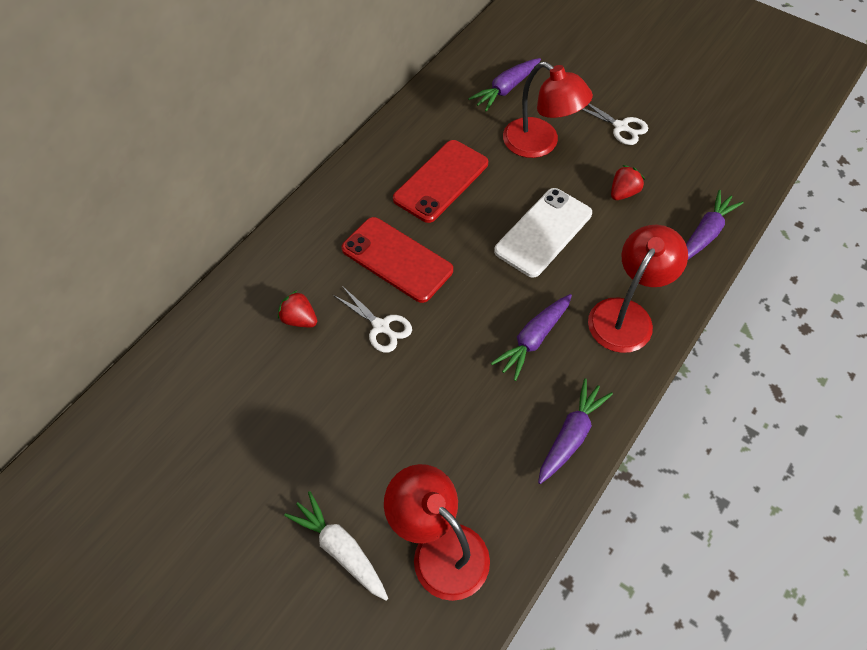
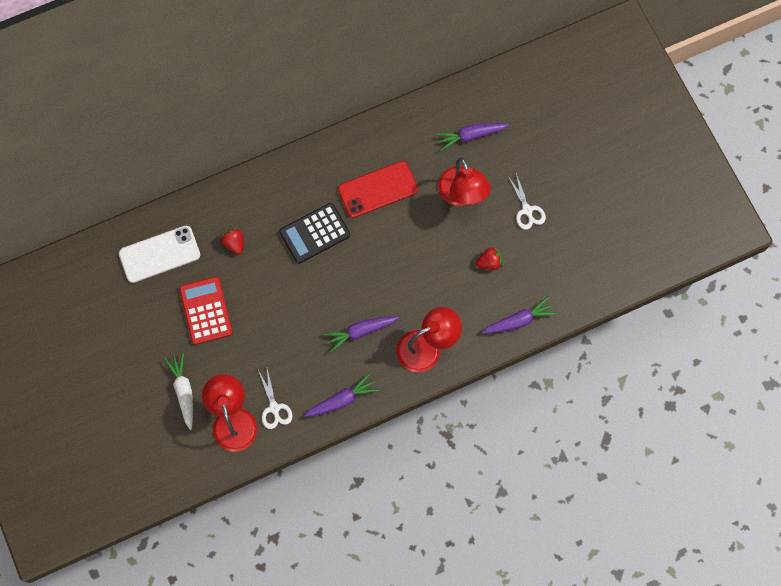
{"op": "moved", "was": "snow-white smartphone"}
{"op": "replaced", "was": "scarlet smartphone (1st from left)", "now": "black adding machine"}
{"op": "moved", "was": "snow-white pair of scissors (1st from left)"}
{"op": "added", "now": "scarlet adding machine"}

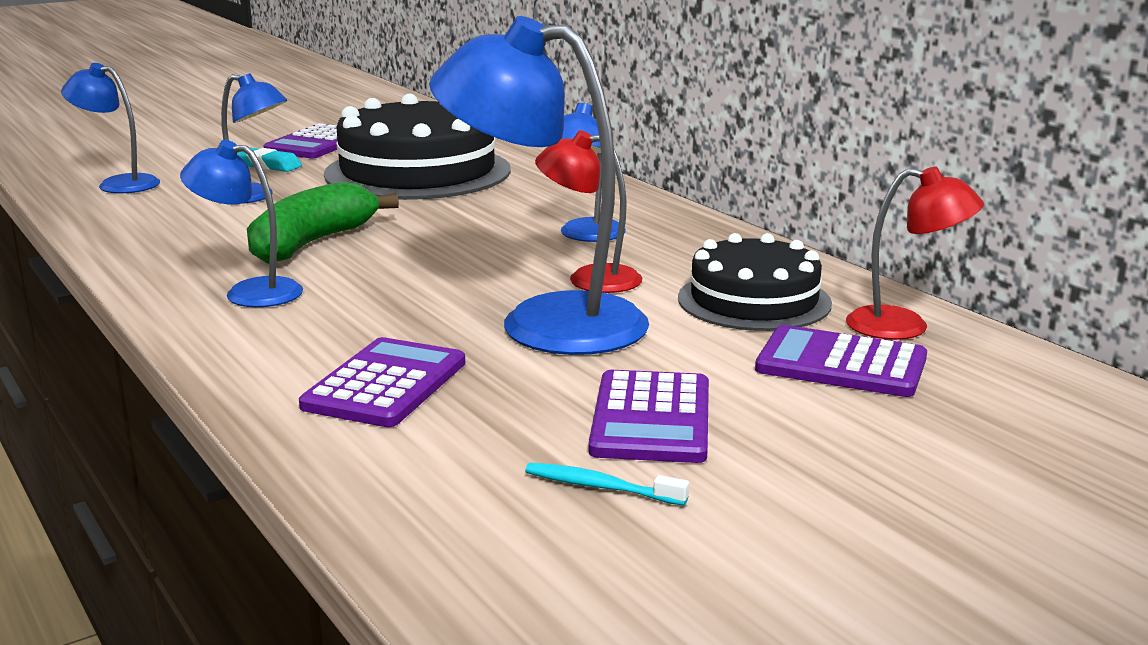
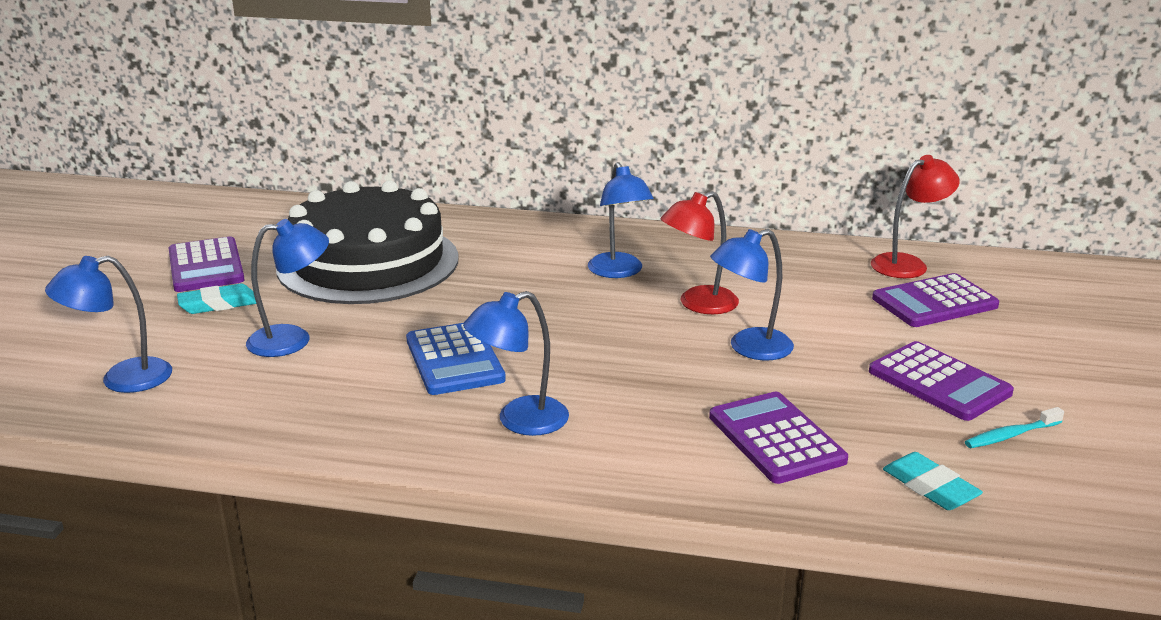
{"op": "resized", "was": "royal blue reading lamp (4th from left in the first image)", "ratio": 0.55}
{"op": "replaced", "was": "emerald banana", "now": "royal blue adding machine"}
{"op": "removed", "was": "black layer cake (2nd from left)"}
{"op": "added", "now": "turquoise pencil eraser (2nd from left)"}

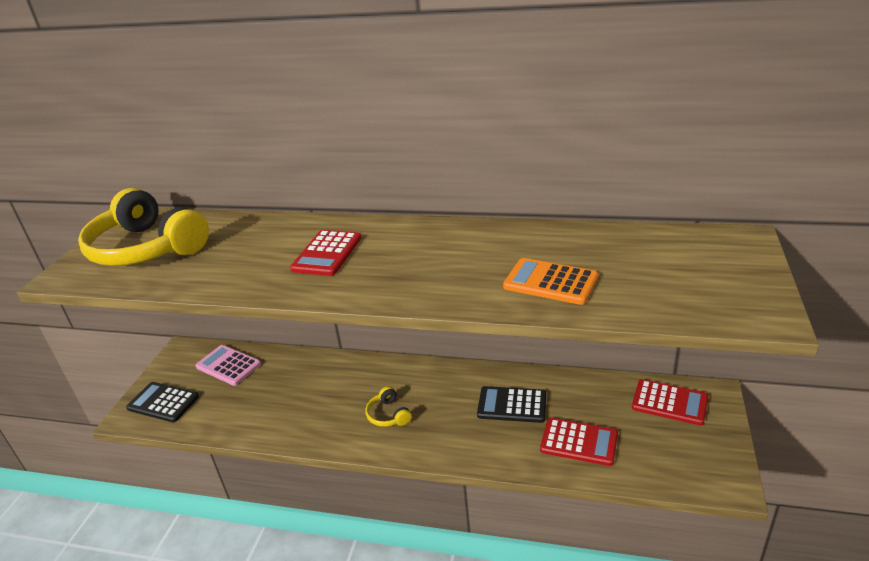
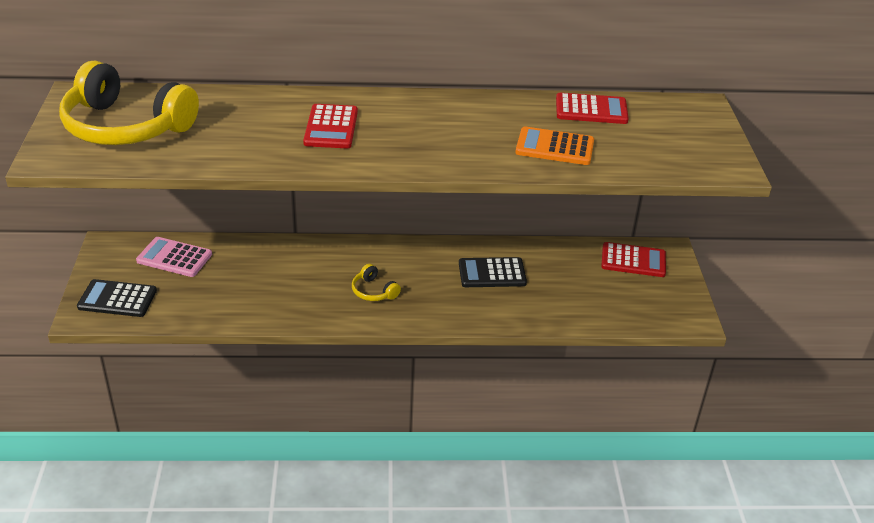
{"op": "moved", "was": "scarlet adding machine (2nd from left)"}

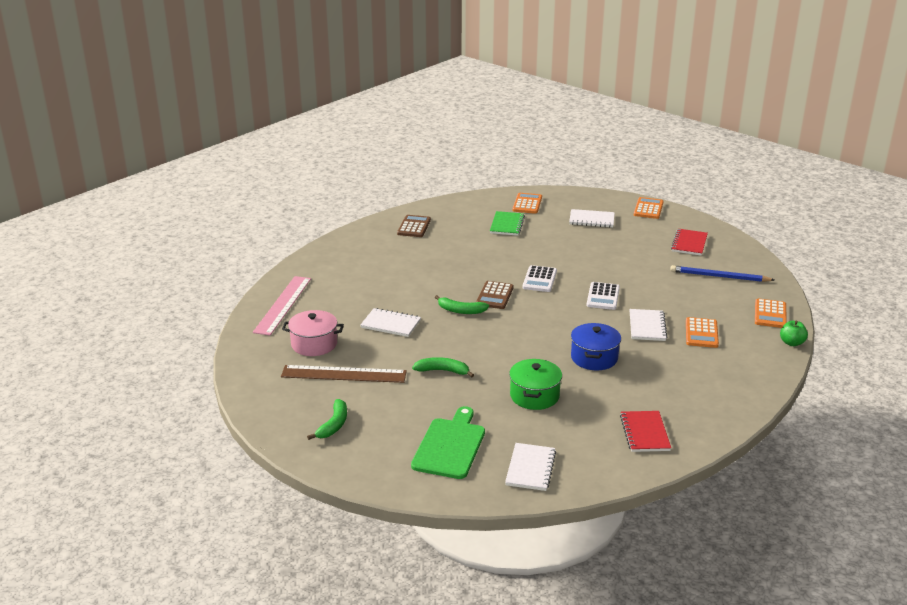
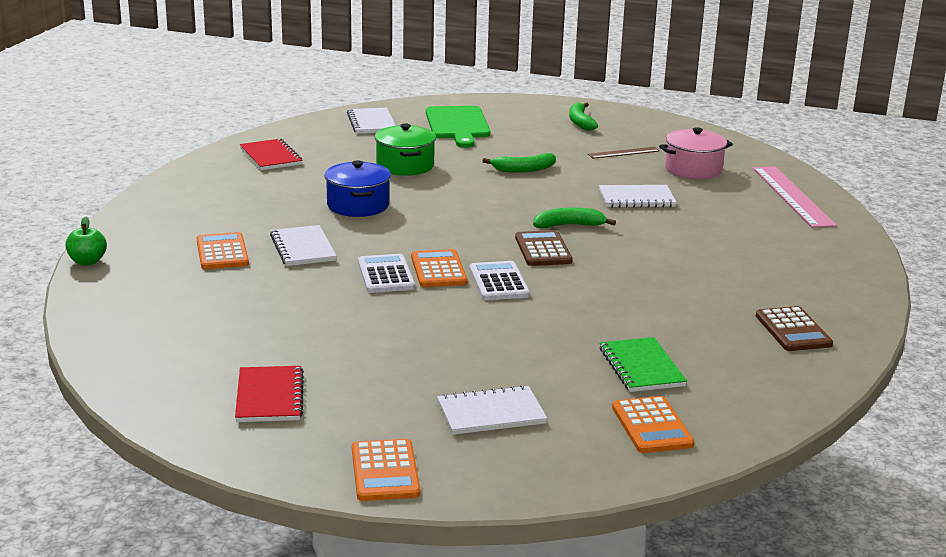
{"op": "removed", "was": "royal blue pencil"}
{"op": "moved", "was": "orange adding machine (4th from left in the first image)", "now": "orange adding machine (3rd from left)"}
{"op": "resized", "was": "dark brown measuring stick", "ratio": 0.52}

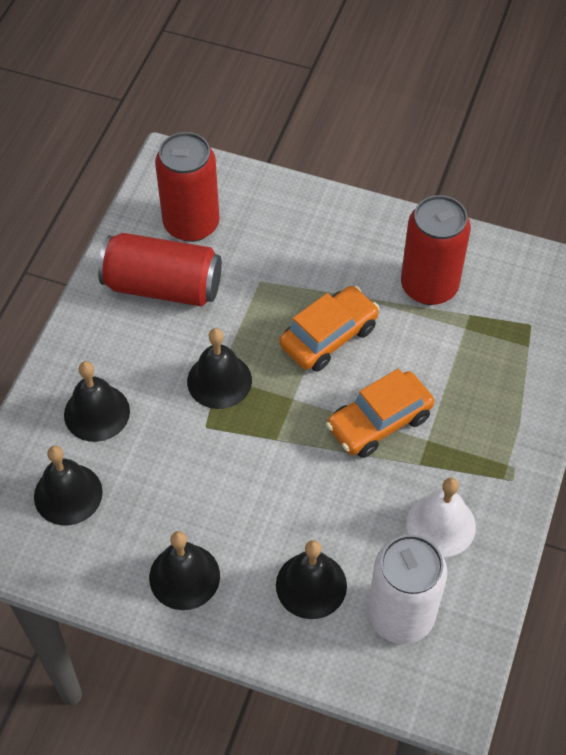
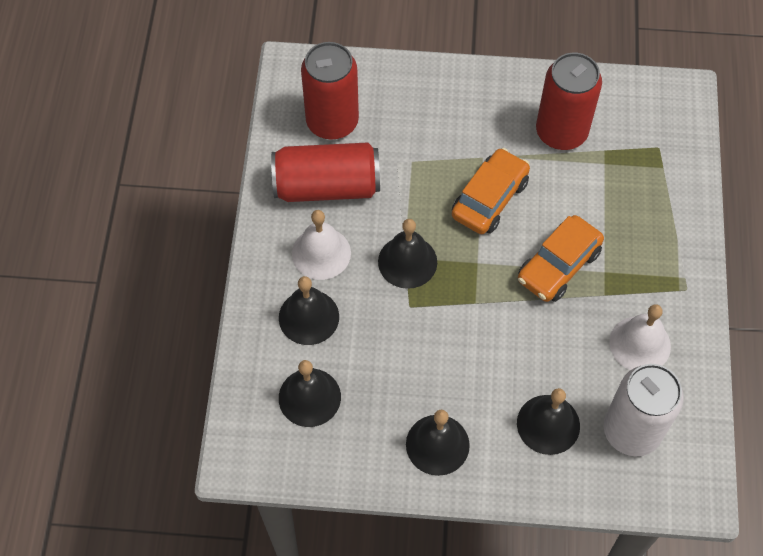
{"op": "added", "now": "snow-white hand bell (1st from left)"}

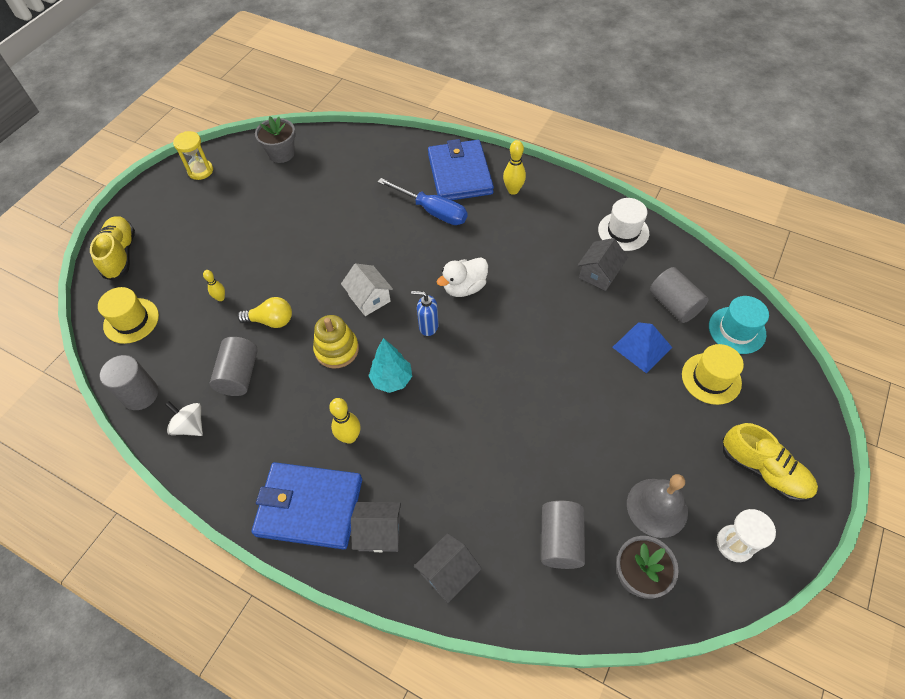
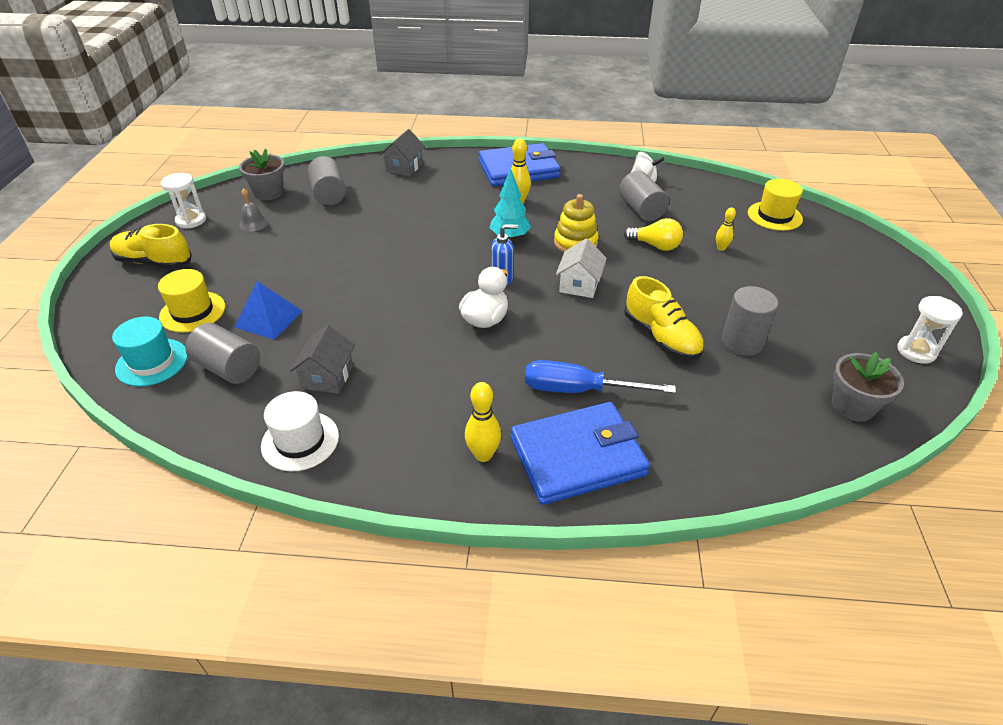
{"op": "recoloured", "was": "yellow sandglass", "now": "snow-white sandglass (2nd from left)"}
{"op": "turned", "was": "royal blue wallet (2nd from left)", "clockwise": -75}
{"op": "moved", "was": "yellow lace-up shoe (1st from left in the first image)", "now": "yellow lace-up shoe (2nd from left)"}
{"op": "turned", "was": "snow-white cottage", "clockwise": 75}
{"op": "turned", "was": "yellow light bulb", "clockwise": -135}
{"op": "moved", "was": "ash-grey cylinder (1st from left in the first image)", "now": "ash-grey cylinder (4th from left)"}
{"op": "resized", "was": "ash-grey hand bell", "ratio": 0.56}
{"op": "removed", "was": "ash-grey cottage (1st from left)"}

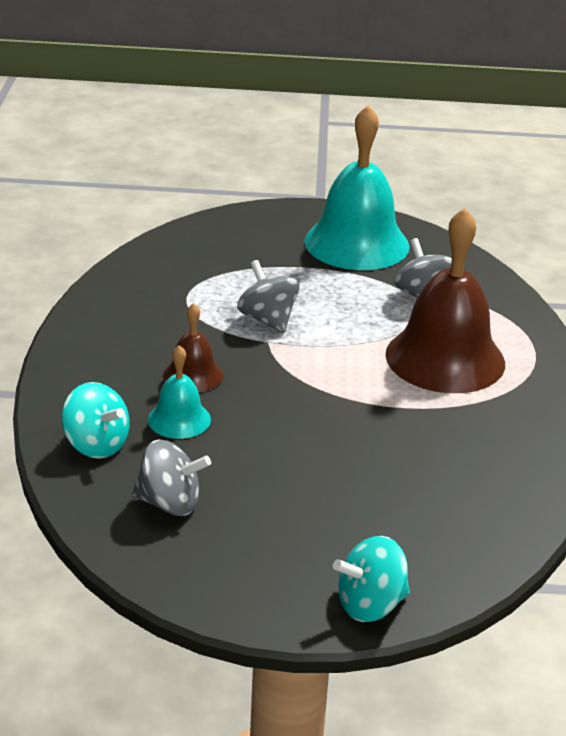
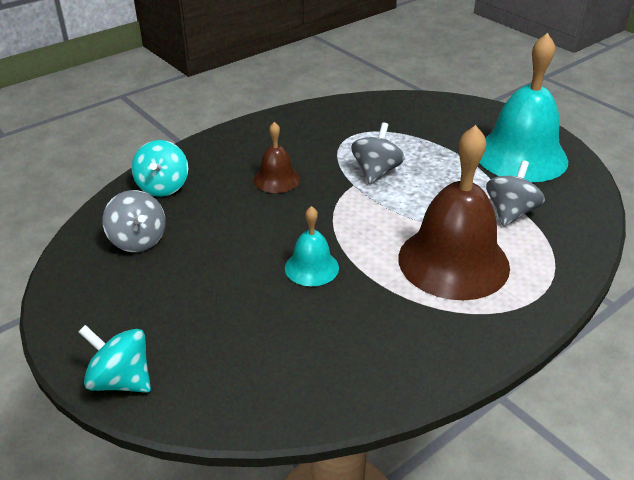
{"op": "moved", "was": "turquoise hand bell (1st from left)"}

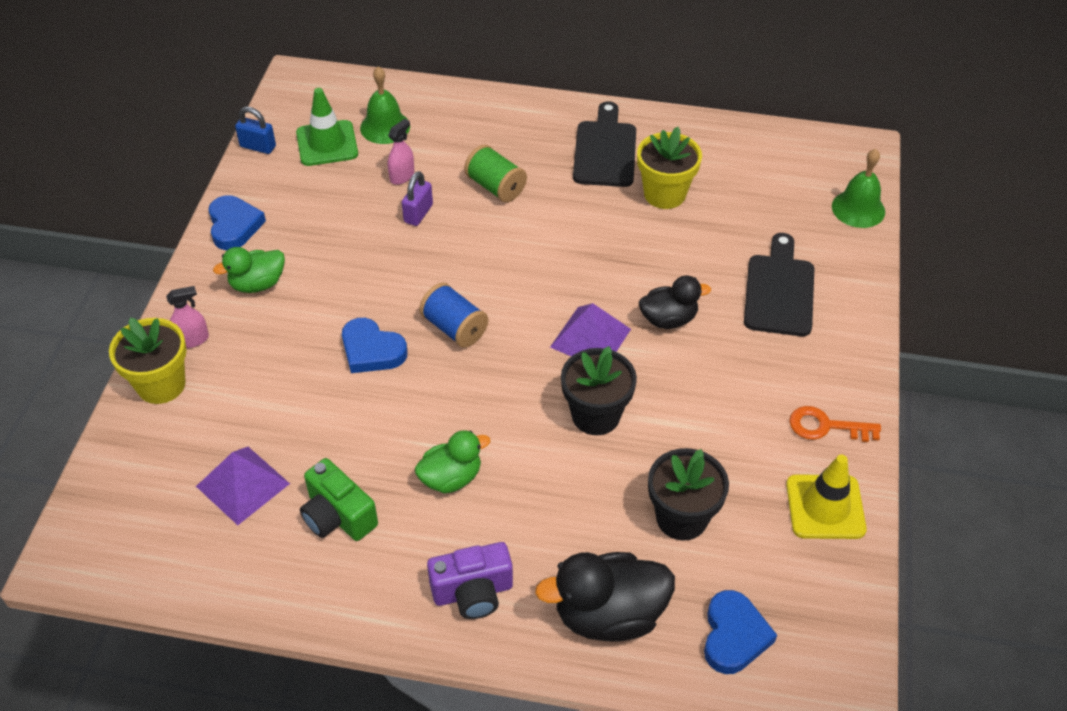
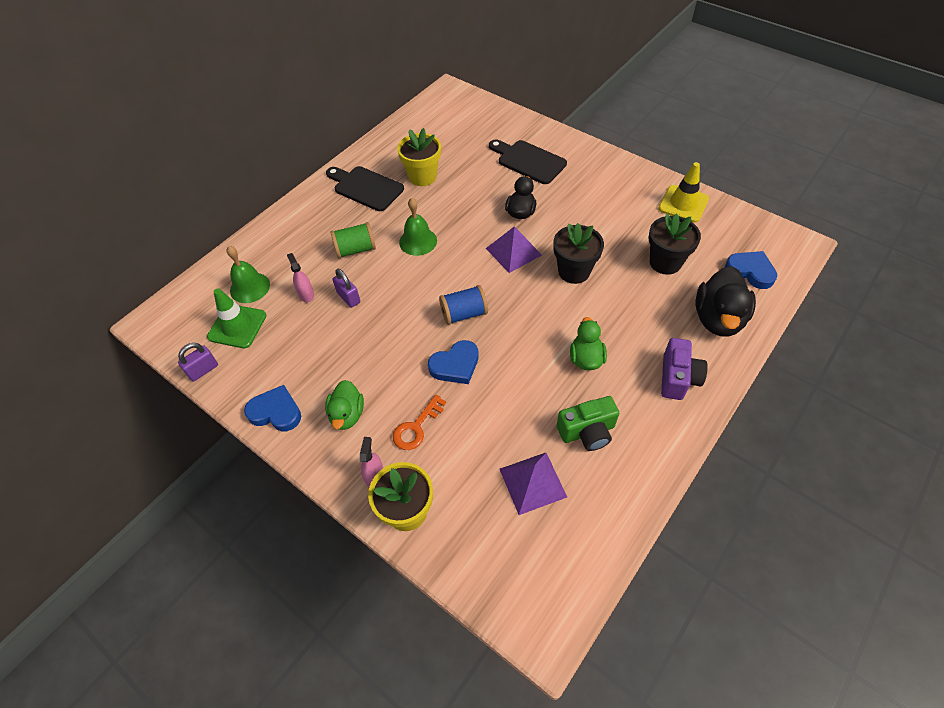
{"op": "recoloured", "was": "royal blue lock", "now": "violet lock (1st from left)"}
{"op": "moved", "was": "emerald hand bell (2nd from left)"}
{"op": "moved", "was": "orange latchkey"}

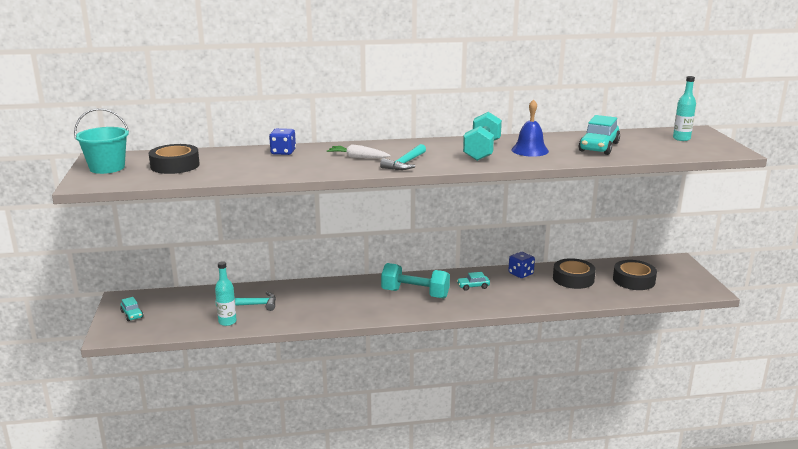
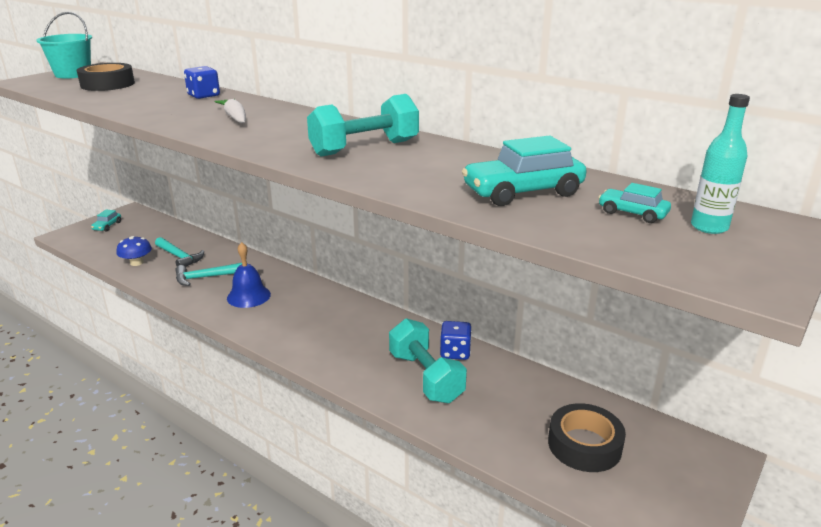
{"op": "moved", "was": "royal blue hand bell"}
{"op": "moved", "was": "turquoise claw hammer (2nd from left)"}
{"op": "removed", "was": "black roll of tape (2nd from left)"}
{"op": "replaced", "was": "turquoise drink bottle (1st from left)", "now": "royal blue mushroom"}
{"op": "moved", "was": "turquoise free weight (1st from left in the first image)", "now": "turquoise free weight (2nd from left)"}
{"op": "moved", "was": "turquoise toy car (2nd from left in the first image)", "now": "turquoise toy car (3rd from left)"}

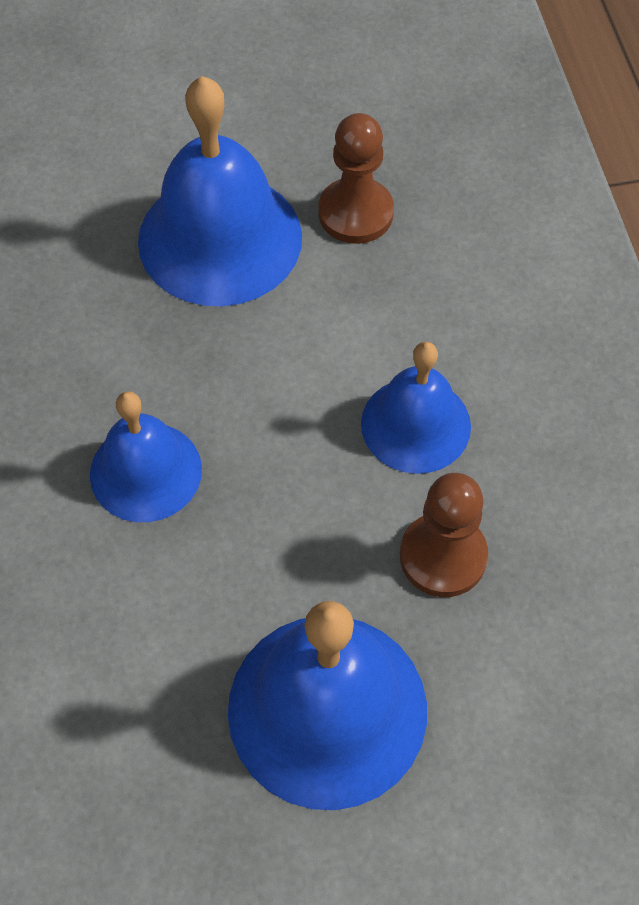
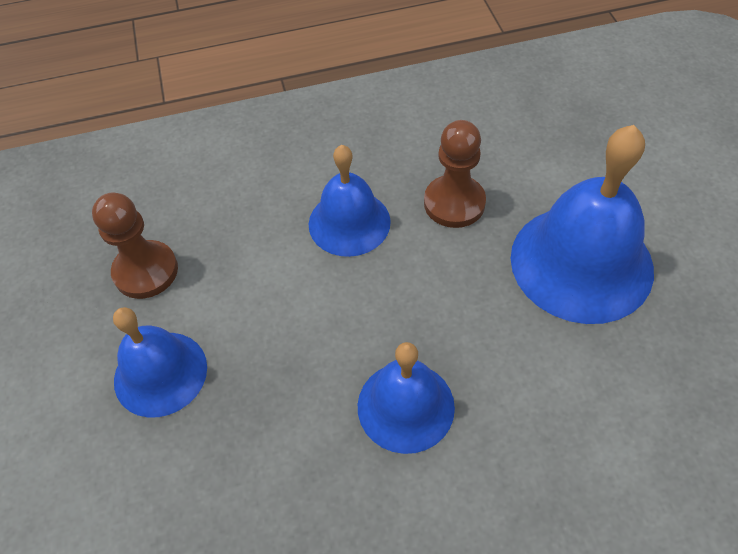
{"op": "resized", "was": "royal blue hand bell (2nd from left in the first image)", "ratio": 0.62}

